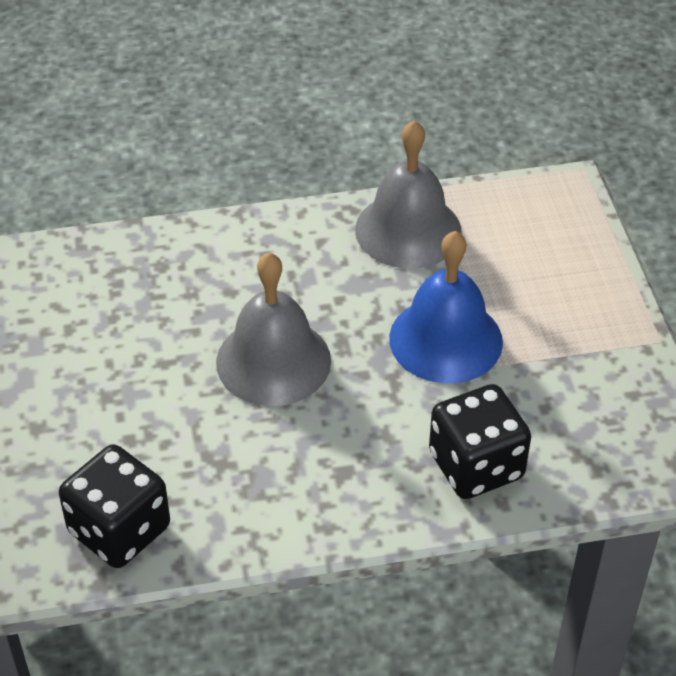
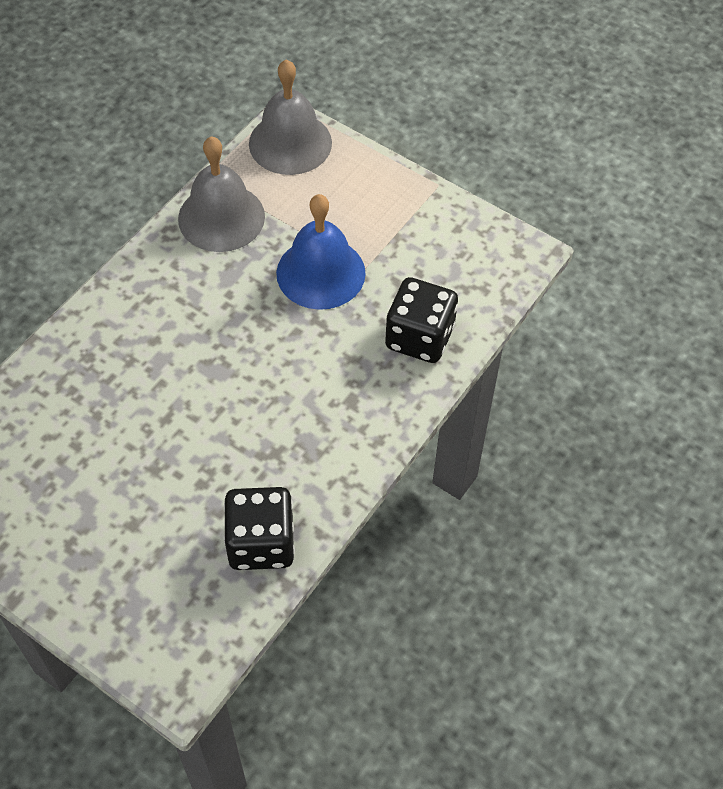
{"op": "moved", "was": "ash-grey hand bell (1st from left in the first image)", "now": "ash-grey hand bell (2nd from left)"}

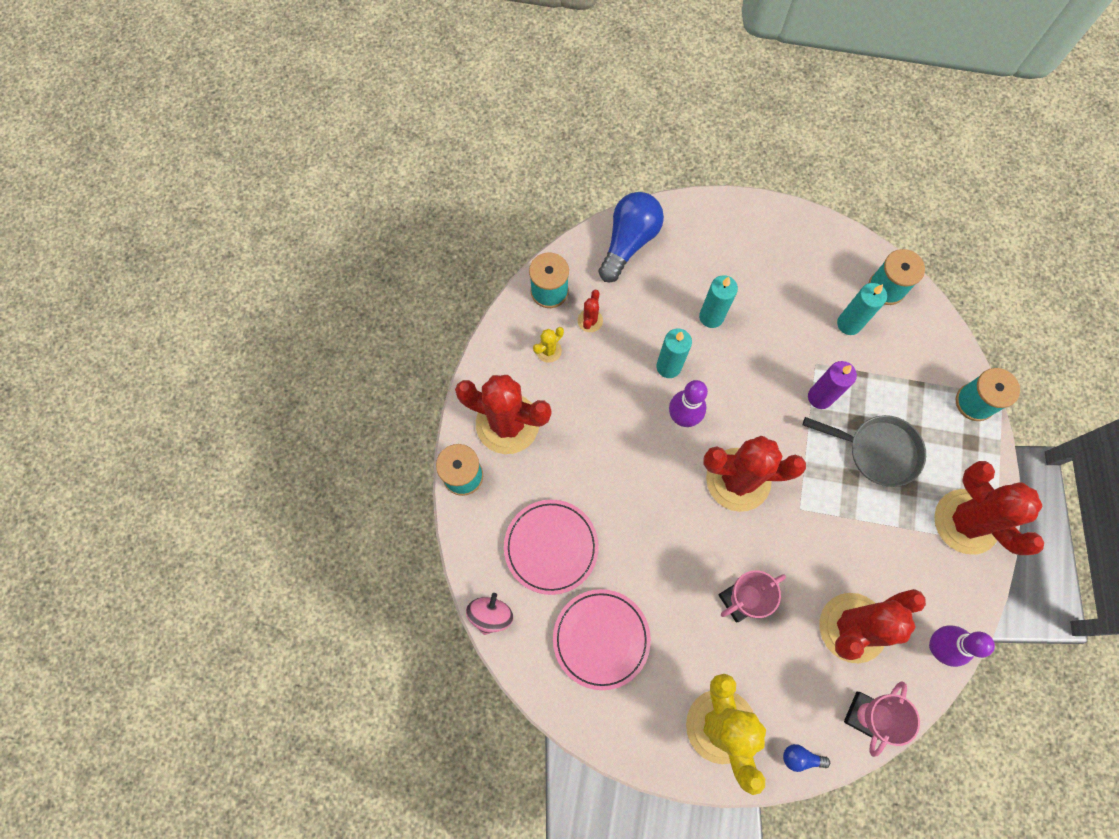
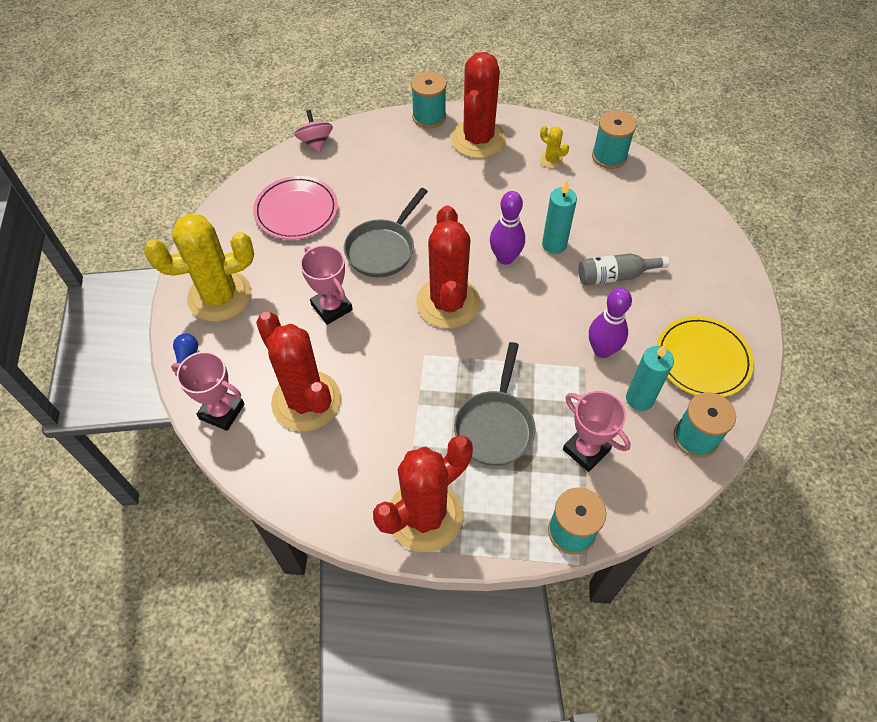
{"op": "removed", "was": "royal blue light bulb (1st from left)"}
{"op": "replaced", "was": "turquoise candle (2nd from left)", "now": "ash-grey drink bottle"}
{"op": "removed", "was": "scarlet saguaro cactus (2nd from left)"}
{"op": "removed", "was": "violet candle"}
{"op": "removed", "was": "pink flat dish (1st from left)"}
{"op": "turned", "was": "pink spinning top", "clockwise": -120}
{"op": "moved", "was": "violet tenpin (2nd from left)"}
{"op": "added", "now": "ash-grey frying pan (1st from left)"}
{"op": "added", "now": "yellow flat dish"}
{"op": "added", "now": "pink prize cup (3rd from left)"}

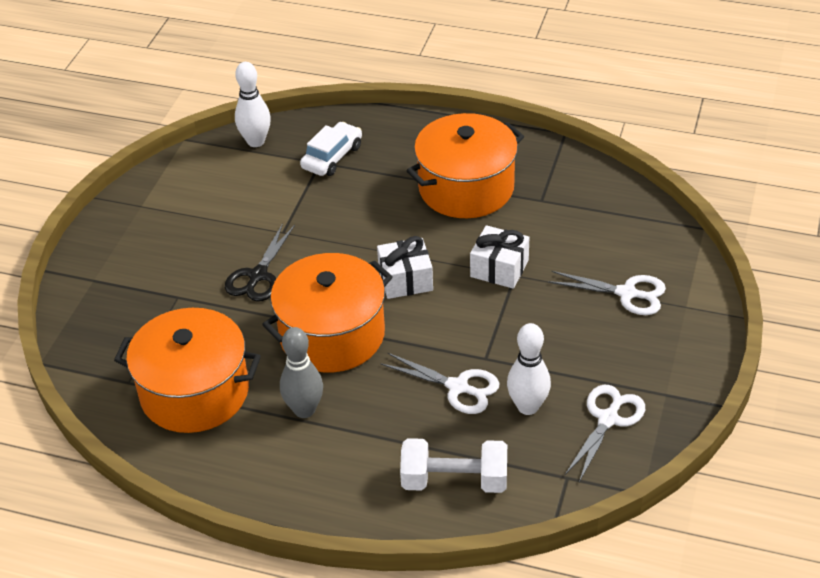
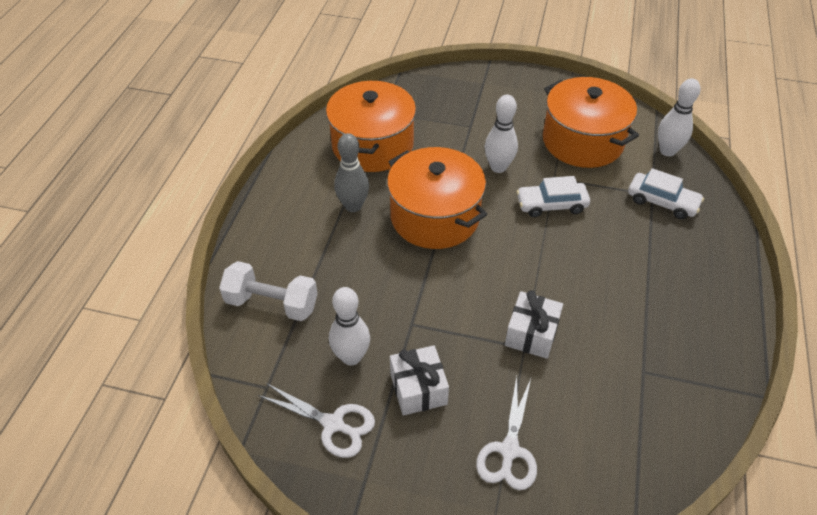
{"op": "moved", "was": "orange pot (3rd from left)"}
{"op": "replaced", "was": "black pair of scissors", "now": "snow-white tenpin (2nd from left)"}
{"op": "moved", "was": "snow-white wrapped gift (1st from left)"}
{"op": "removed", "was": "snow-white pair of scissors (1st from left)"}
{"op": "turned", "was": "snow-white free weight", "clockwise": -75}
{"op": "added", "now": "snow-white toy car (1st from left)"}

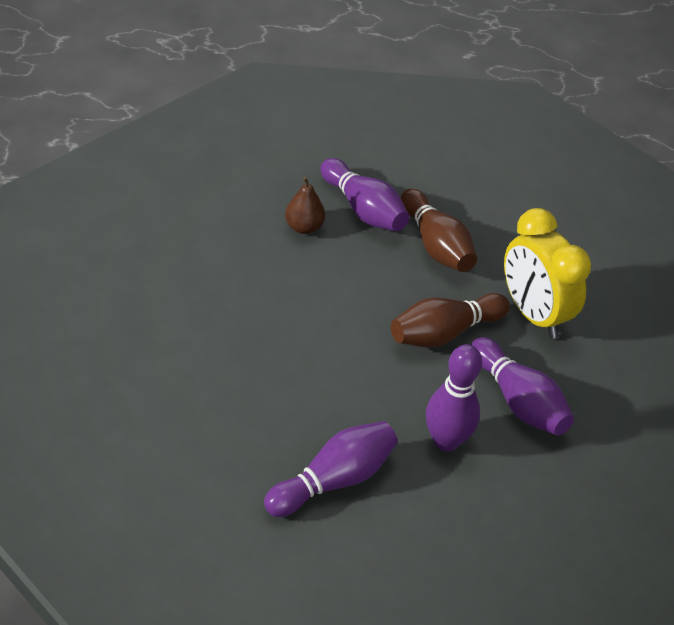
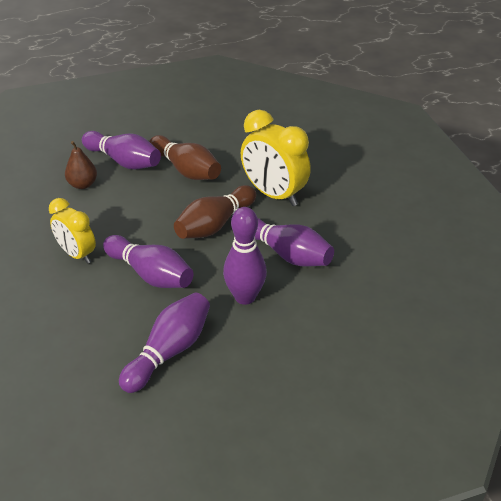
{"op": "added", "now": "yellow clock (1st from left)"}
{"op": "added", "now": "violet tenpin (2nd from left)"}

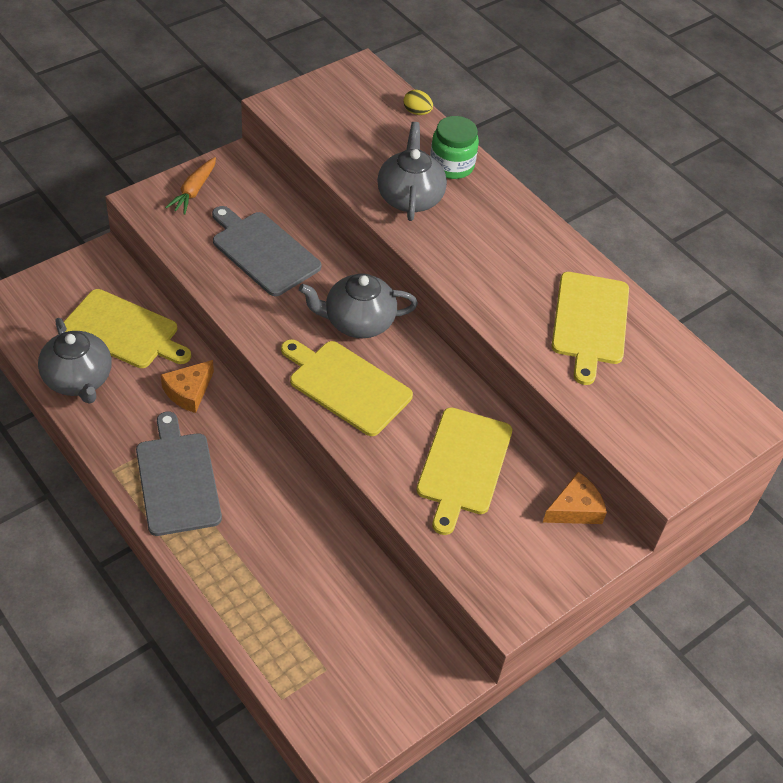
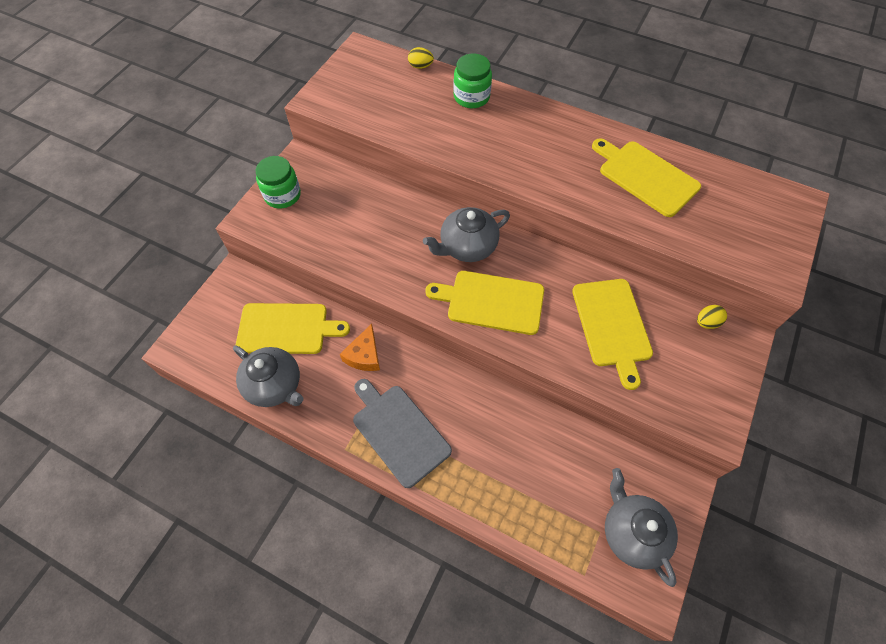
{"op": "moved", "was": "ash-grey tea pot (3rd from left)"}
{"op": "replaced", "was": "orange carrot", "now": "emerald jam jar (1st from left)"}
{"op": "removed", "was": "ash-grey bread board (2nd from left)"}
{"op": "turned", "was": "yellow bread board (4th from left)", "clockwise": 150}
{"op": "replaced", "was": "orange cheese wedge (2nd from left)", "now": "yellow egg shape (2nd from left)"}

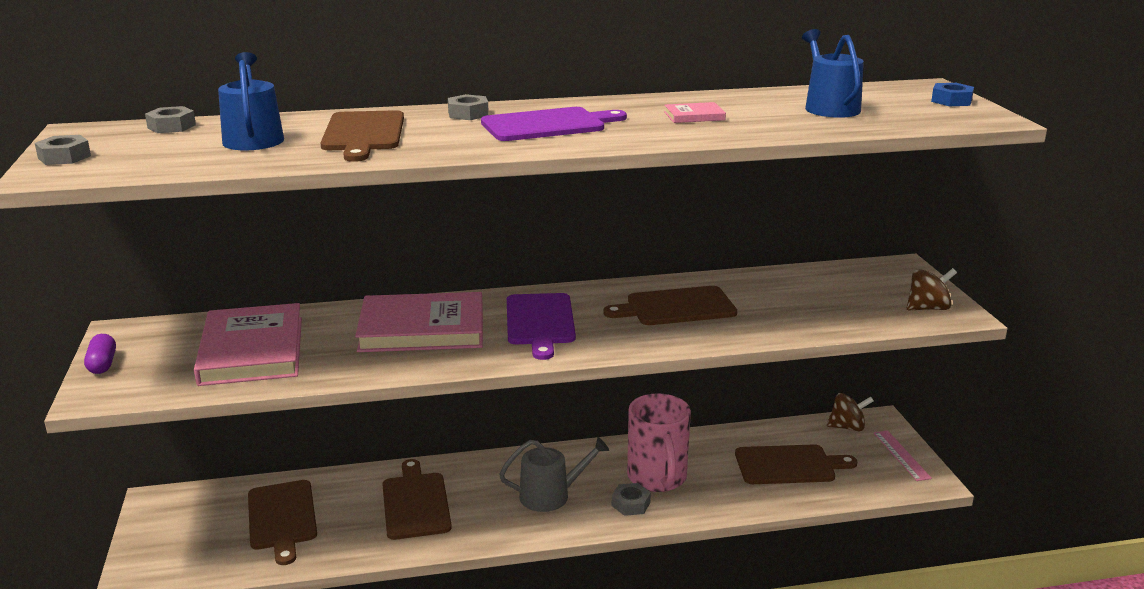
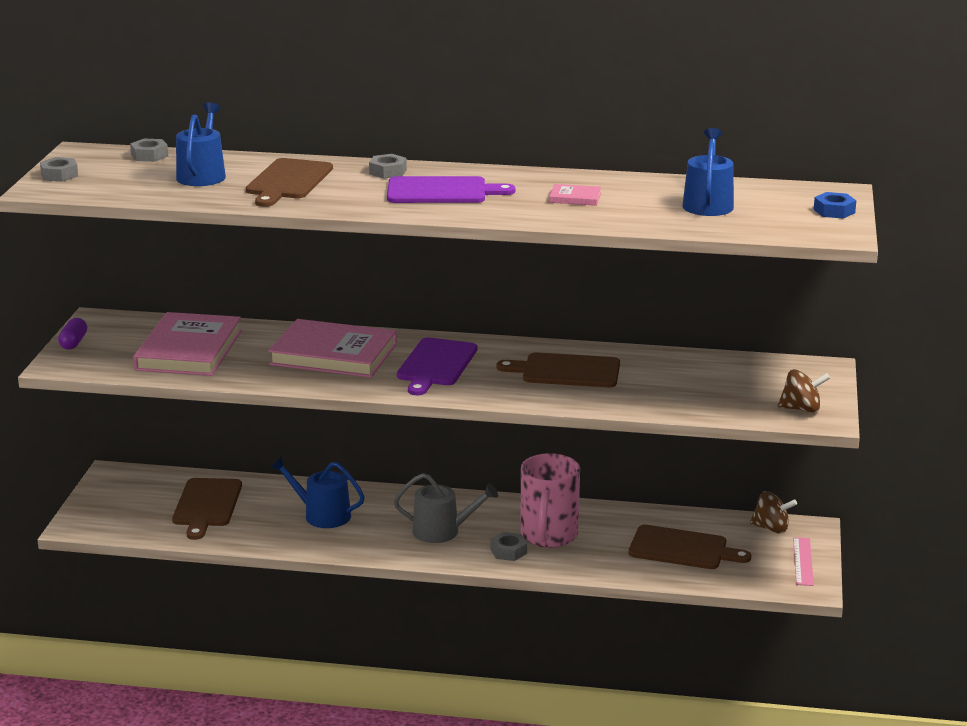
{"op": "replaced", "was": "dark brown bread board (3rd from left)", "now": "royal blue watering can (2nd from left)"}

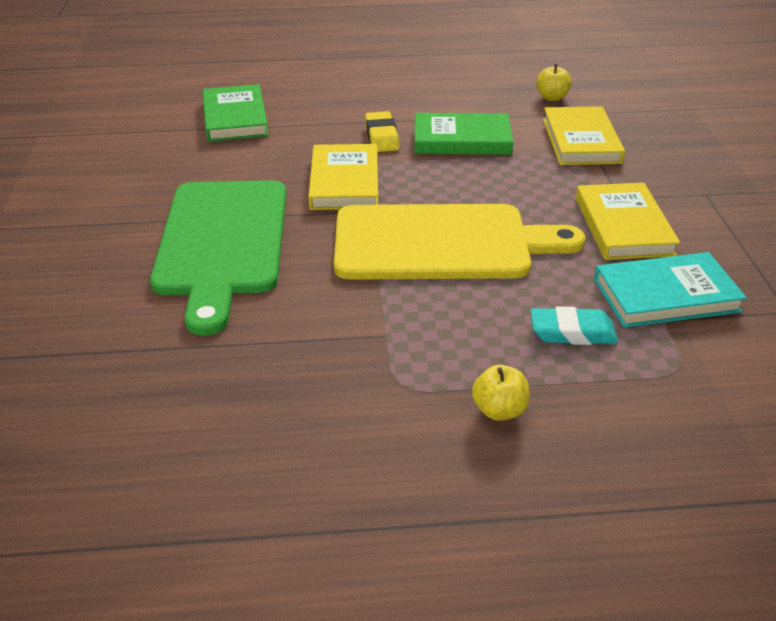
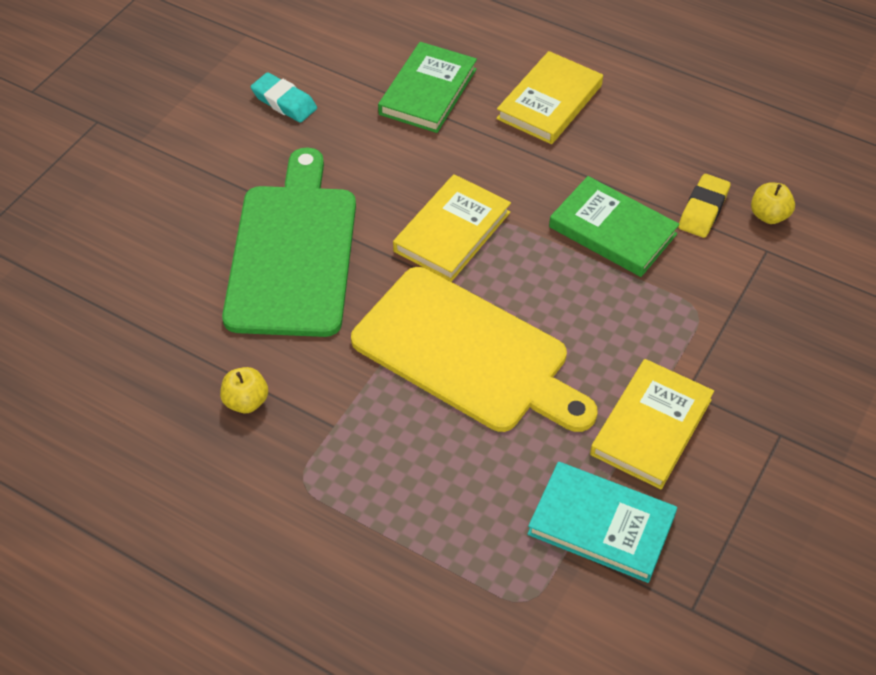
{"op": "moved", "was": "yellow hardback (2nd from left)"}
{"op": "moved", "was": "yellow pencil eraser"}
{"op": "turned", "was": "emerald bread board", "clockwise": 150}
{"op": "moved", "was": "turquoise pencil eraser"}
{"op": "moved", "was": "yellow apple fruit (1st from left)"}

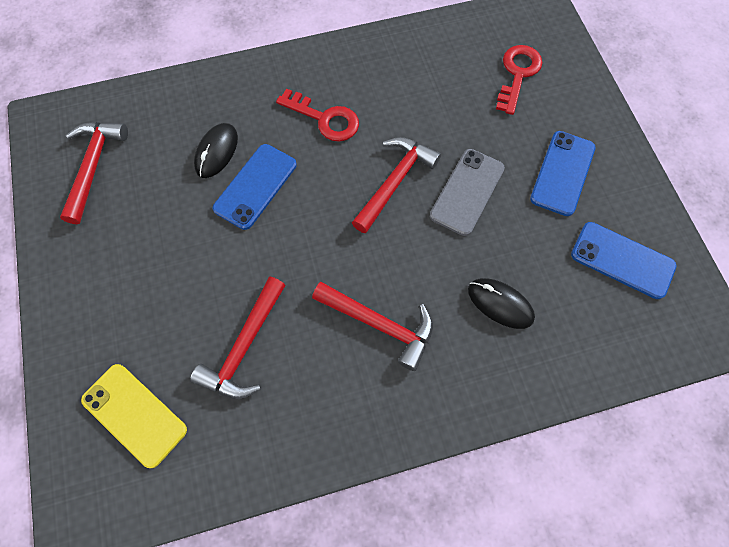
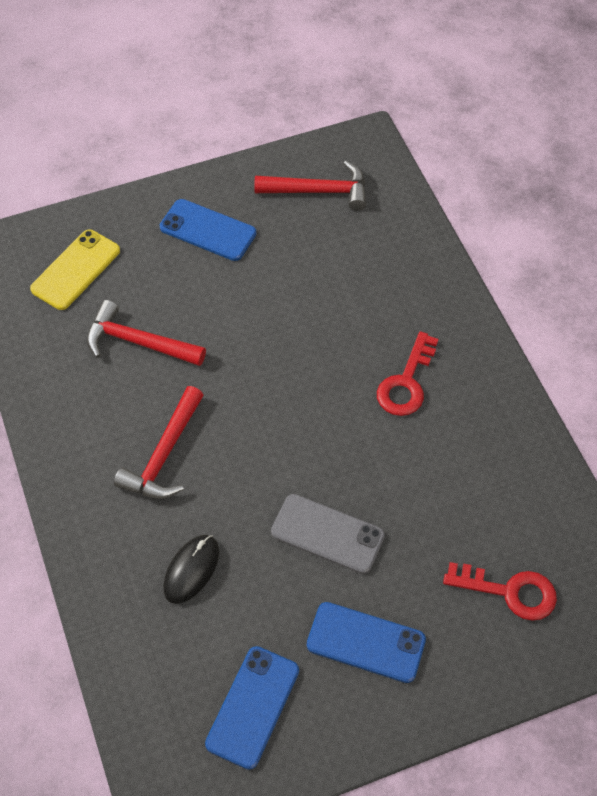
{"op": "removed", "was": "black mouse (1st from left)"}
{"op": "removed", "was": "scarlet claw hammer (4th from left)"}
{"op": "moved", "was": "royal blue smartphone (1st from left)"}

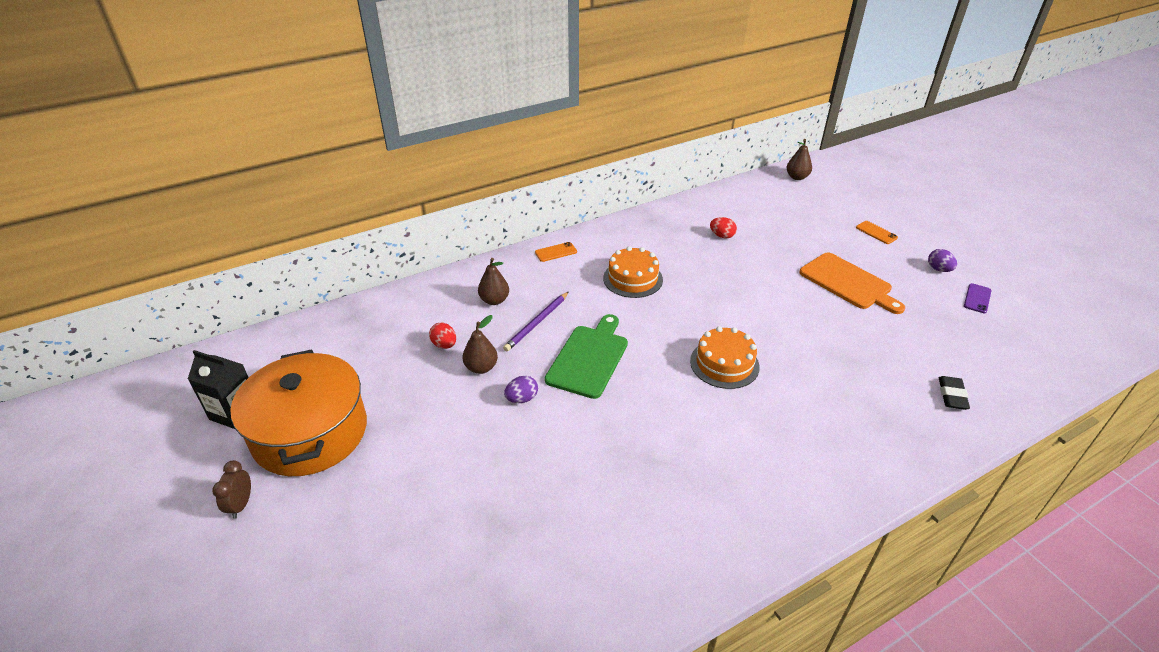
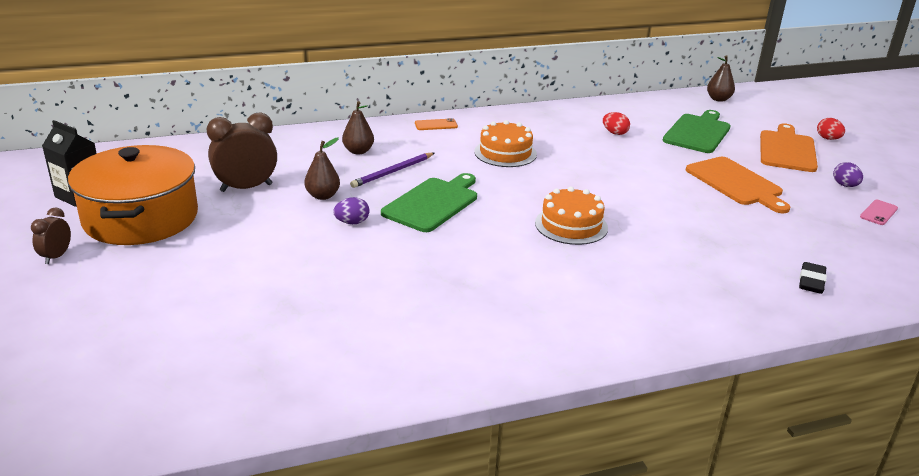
{"op": "replaced", "was": "orange smartphone (2nd from left)", "now": "orange bread board (2nd from left)"}
{"op": "recoloured", "was": "violet smartphone", "now": "pink smartphone"}
{"op": "moved", "was": "scarlet egg shape (1st from left in the first image)", "now": "scarlet egg shape (2nd from left)"}
{"op": "added", "now": "emerald bread board (2nd from left)"}
{"op": "added", "now": "dark brown clock (2nd from left)"}

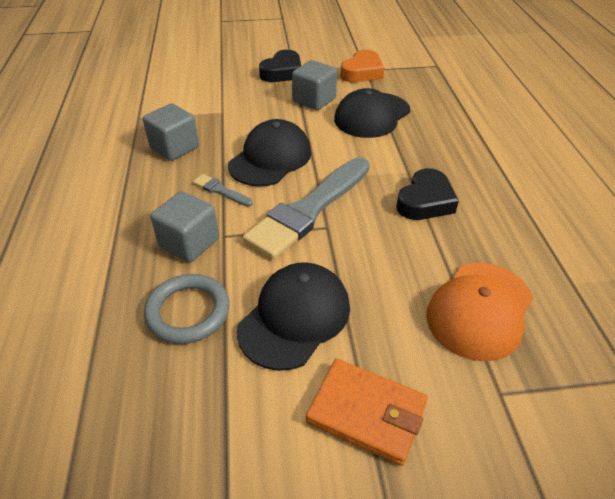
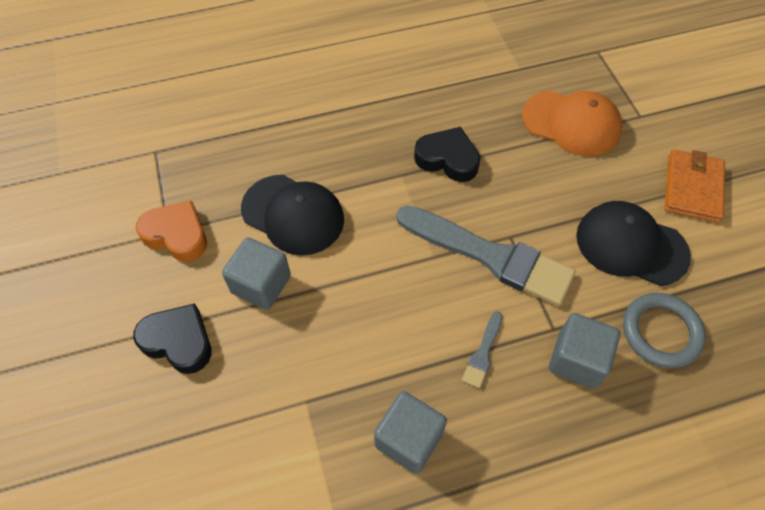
{"op": "removed", "was": "black peaked cap (1st from left)"}

